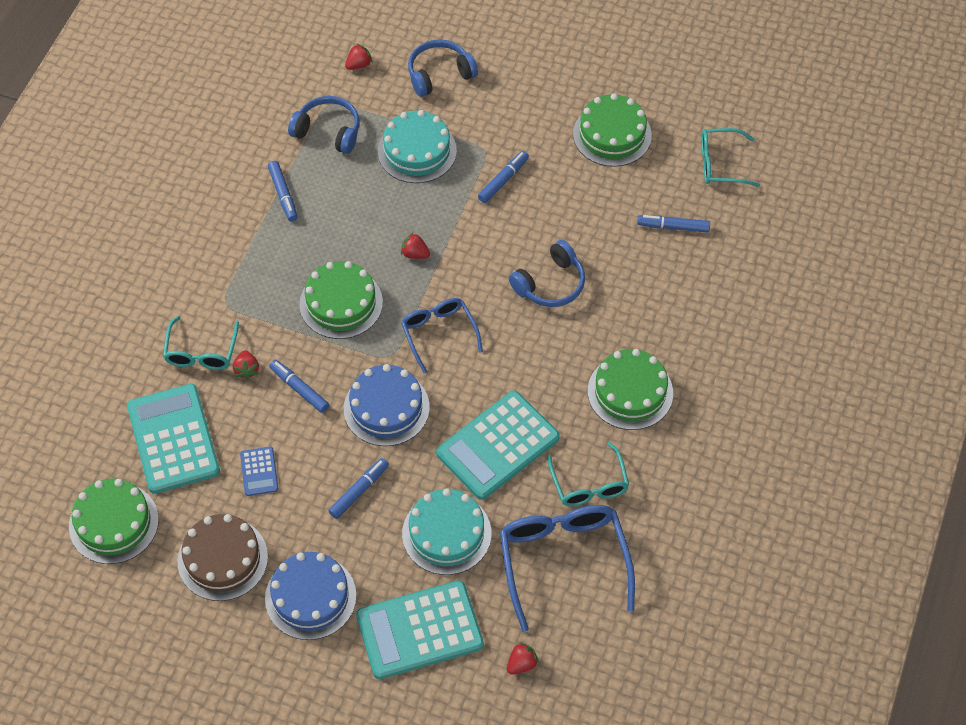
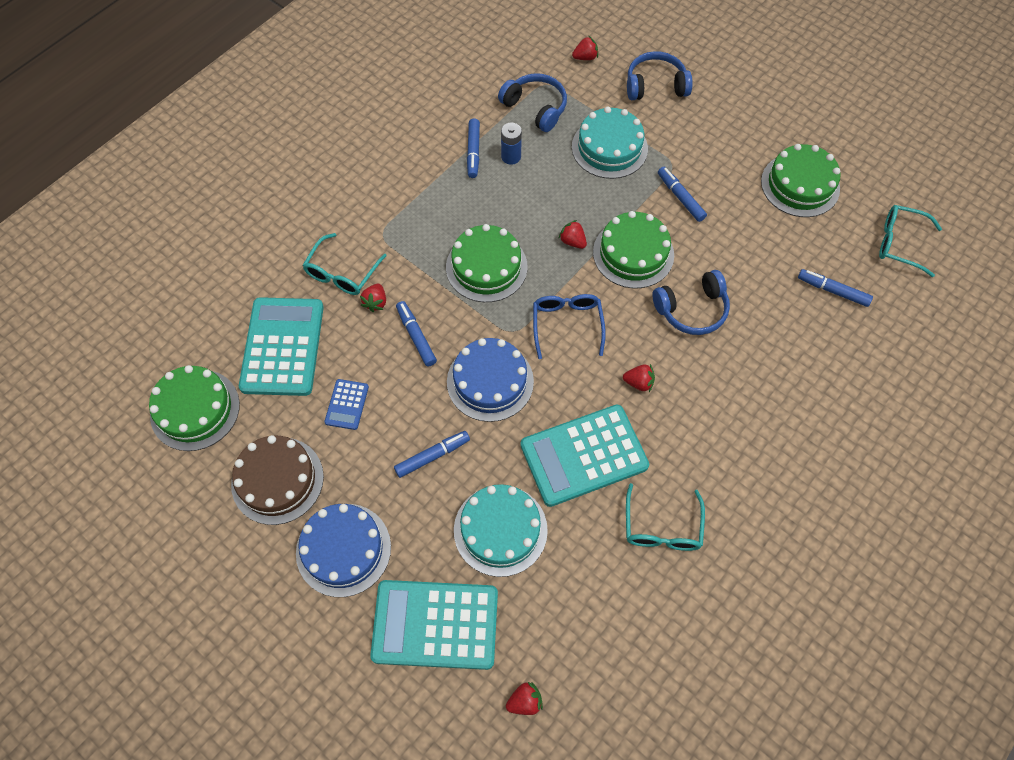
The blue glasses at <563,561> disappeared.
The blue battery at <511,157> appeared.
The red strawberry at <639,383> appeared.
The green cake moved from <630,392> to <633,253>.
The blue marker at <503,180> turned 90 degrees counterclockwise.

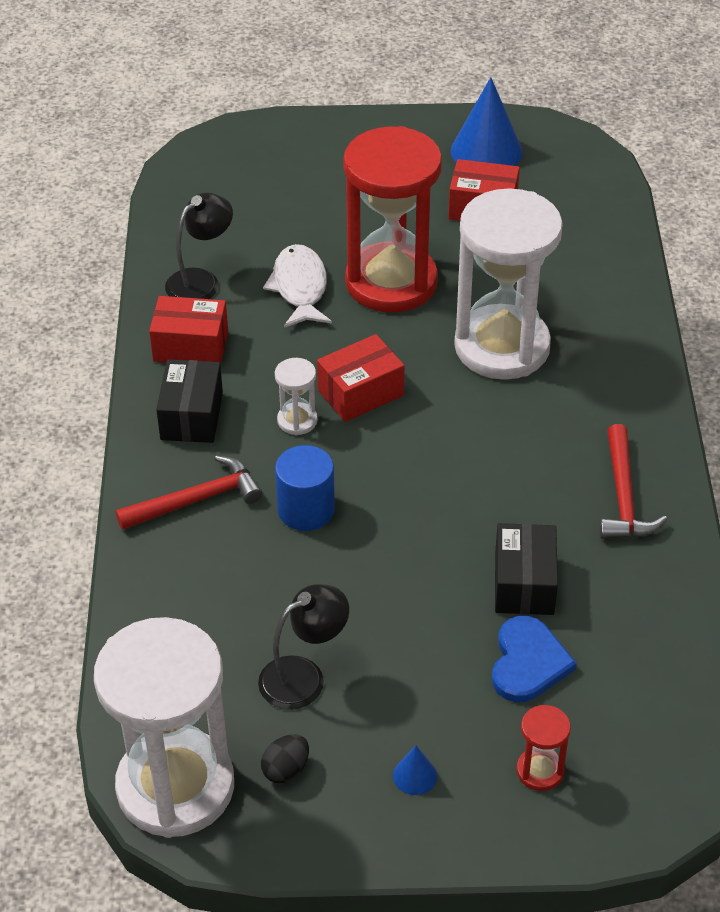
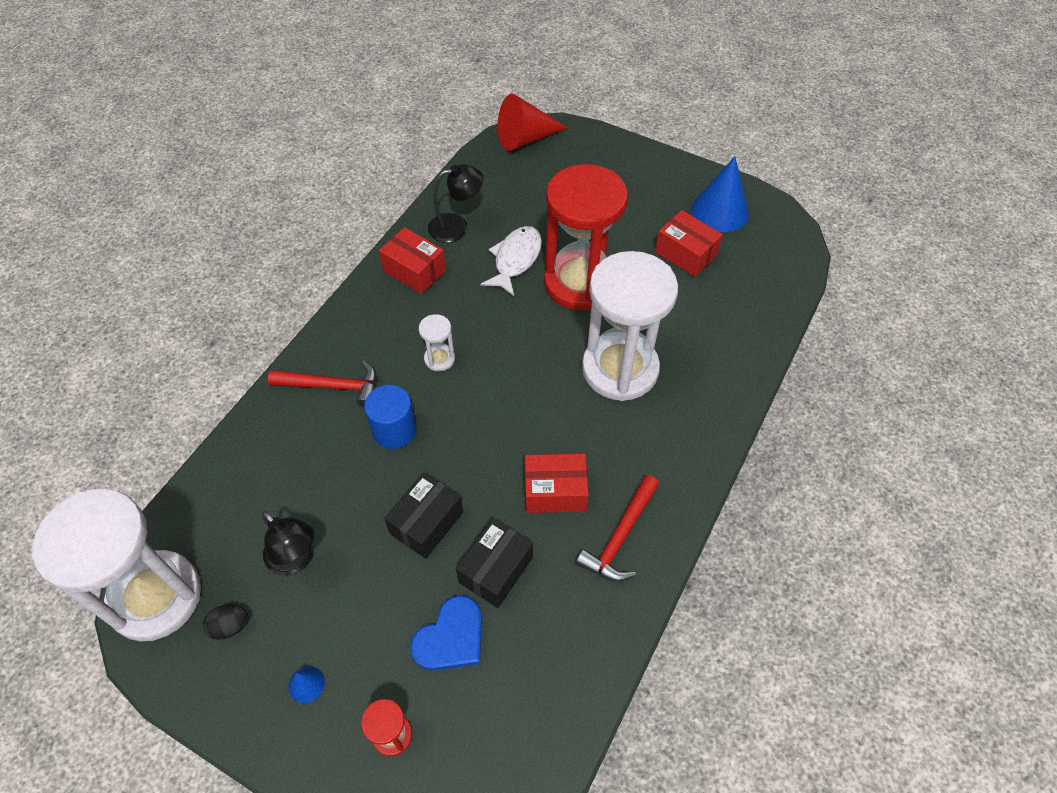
The red cone at <525,138> appeared.
The black box moved from <191,416> to <426,523>.
The red box moved from <360,393> to <555,491>.
The black lamp at <304,676> turned 45 degrees clockwise.

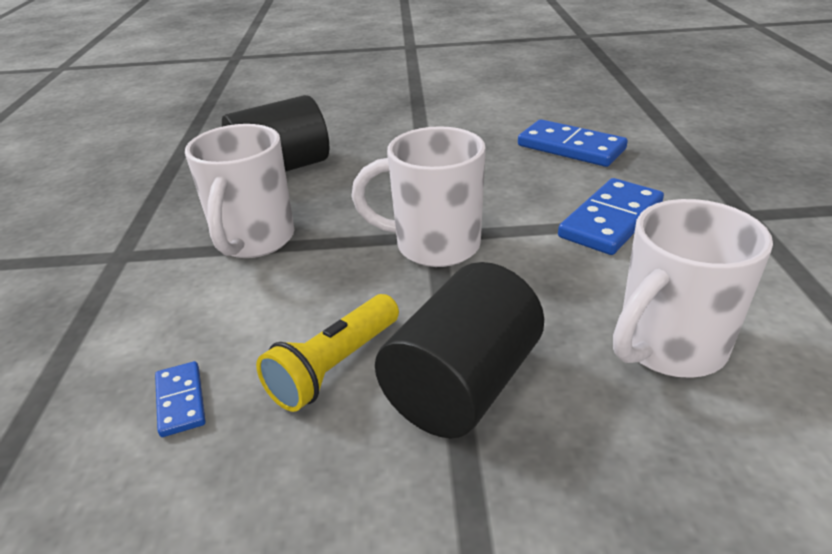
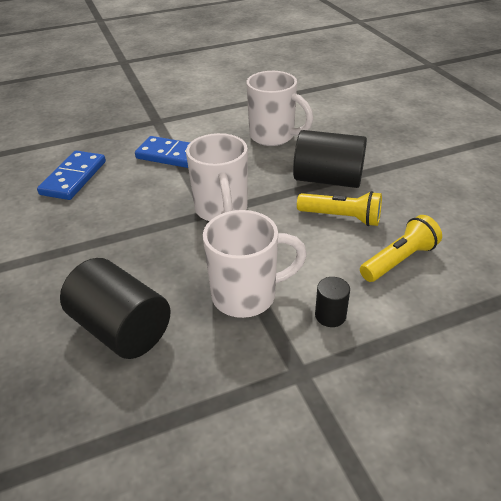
The black cylinder at <330,315> appeared.
The blue domino at <180,401> was replaced by the yellow flashlight at <399,260>.

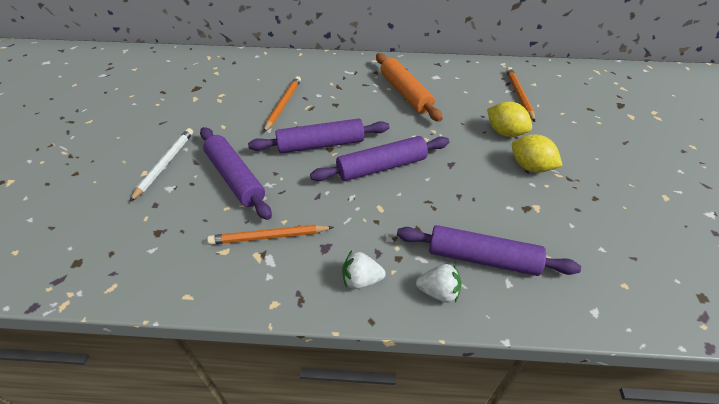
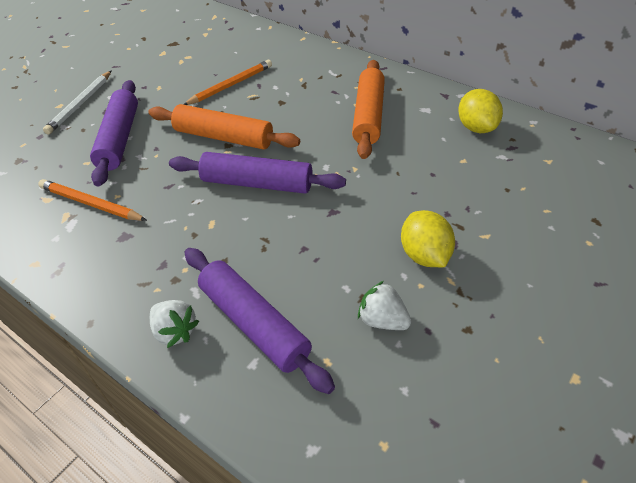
The orange pencil at <519,95> disappeared.
The white strawberry moved from <361,280> to <382,320>.
The yellow lemon moved from <505,132> to <476,127>.
The purple rolling pin at <320,144> became the orange rolling pin at <223,137>.
The white pencil at <165,164> turned 150 degrees clockwise.

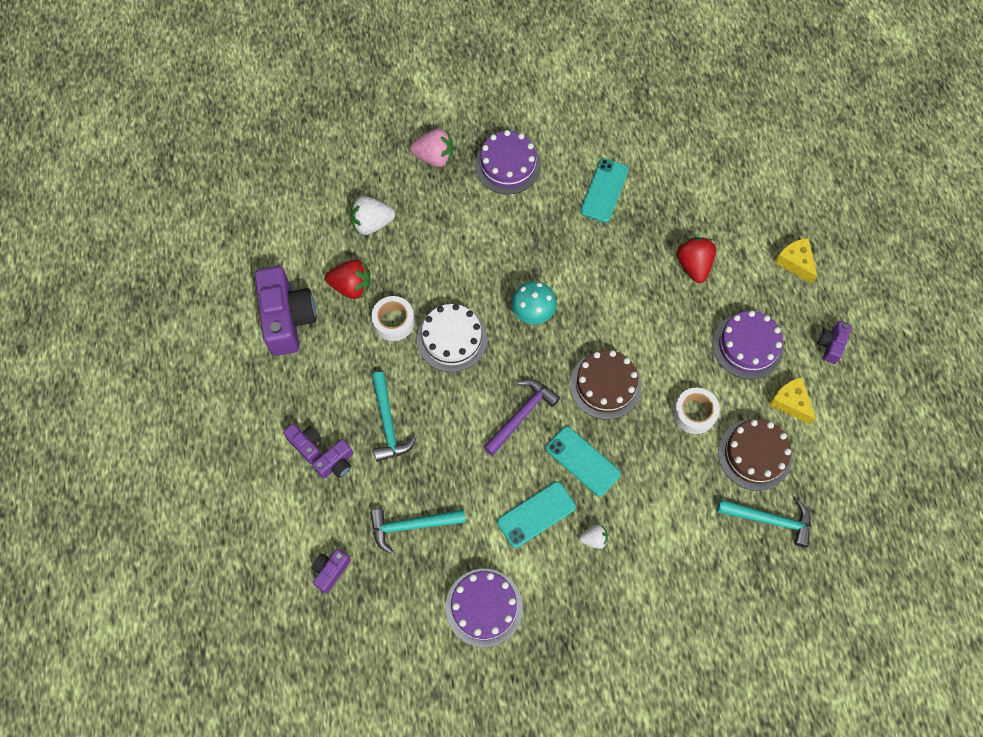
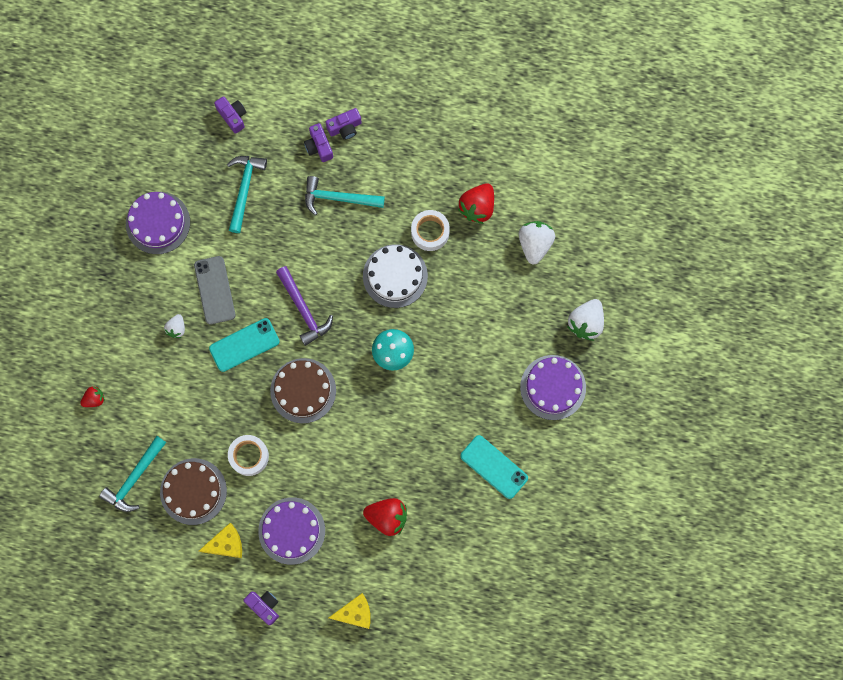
The purple camera at <287,319> disappeared.
The red strawberry at <94,399> appeared.
The pink strawberry at <434,157> became the white strawberry at <586,323>.
The turquoise phone at <536,514> became the grey phone at <214,290>.

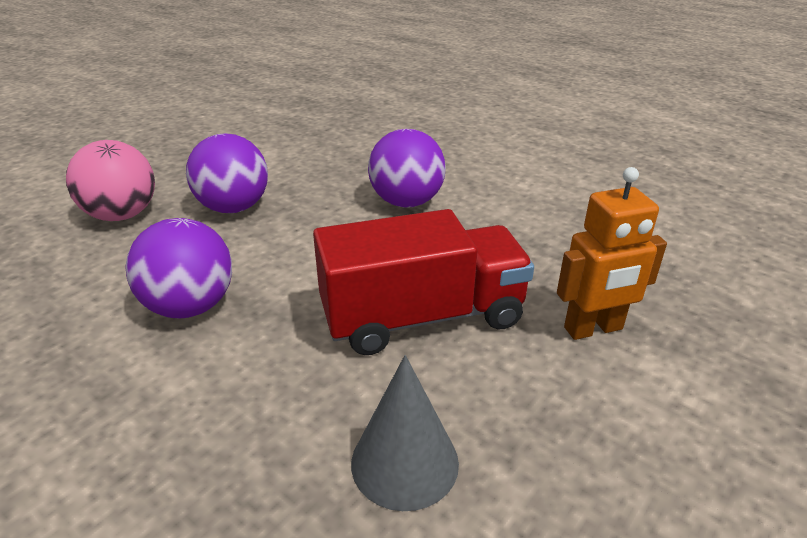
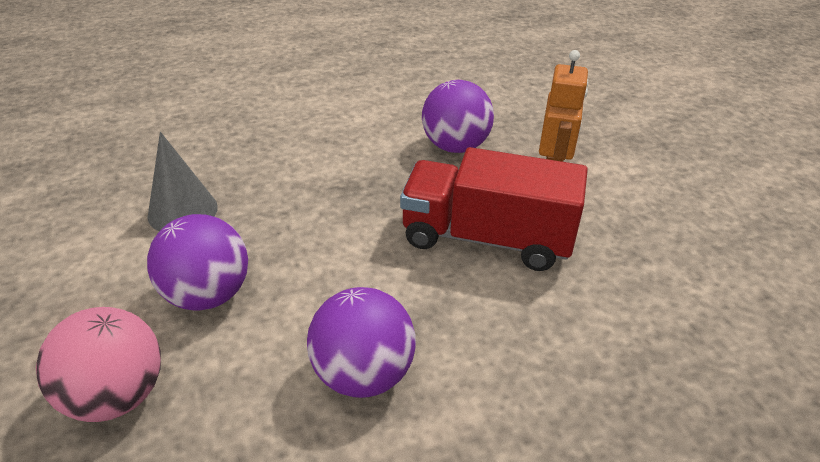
The grey cone moved from <404,462> to <182,211>.
The purple ball moved from <406,202> to <455,146>.
The red truck at <422,317> turned 90 degrees counterclockwise.

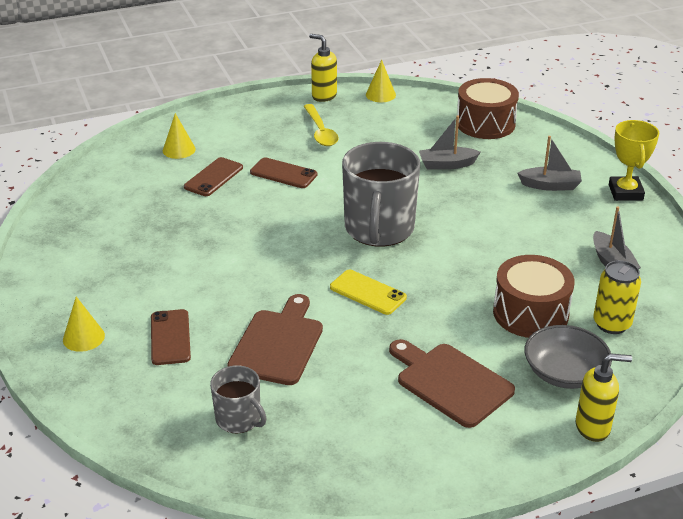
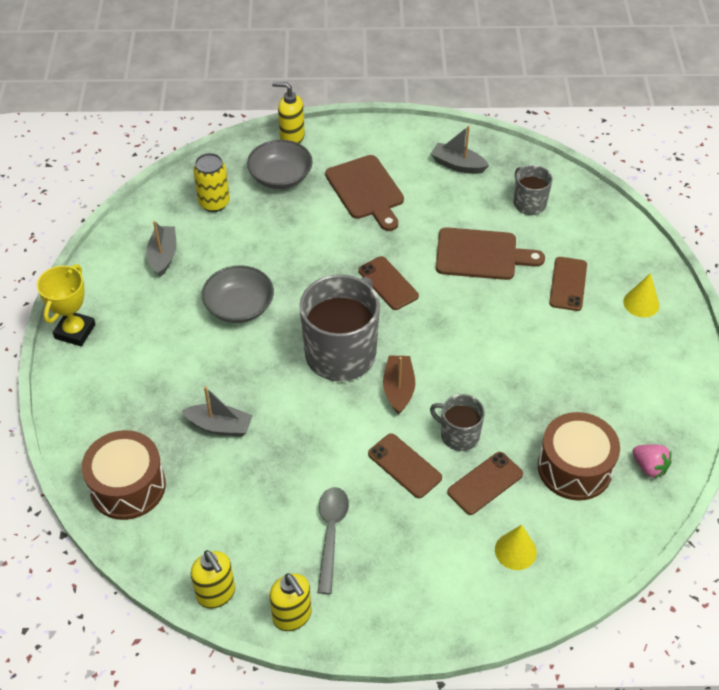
The grey bowl at <239,306> appeared.
The brown boat at <398,389> appeared.
The grey mug at <459,435> appeared.
The pink strawberry at <649,467> appeared.
The brown drum moved from <530,313> to <574,468>.
The grey boat moved from <550,185> to <457,165>.
The yellow cone at <380,95> was replaced by the yellow soap dispenser at <216,594>.
The yellow spoon at <320,131> became the grey spoon at <331,534>.
The yellow phone at <368,292> became the brown phone at <388,283>.
The brown cutting board at <278,344> turned 120 degrees counterclockwise.

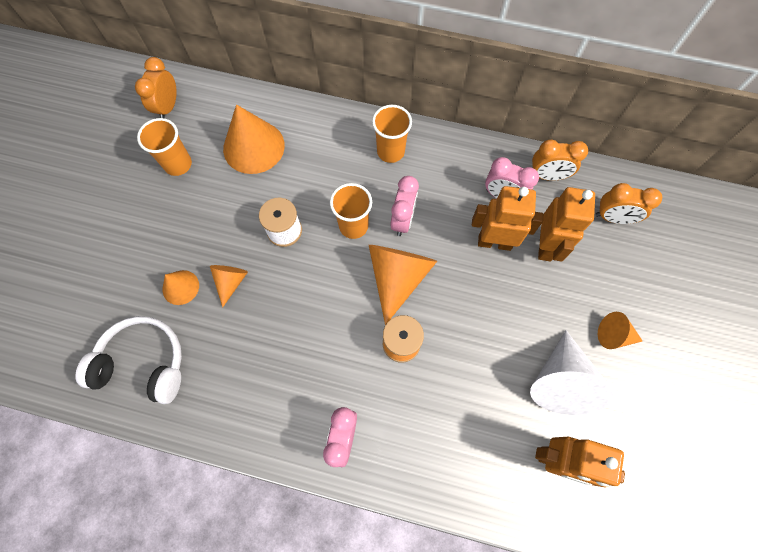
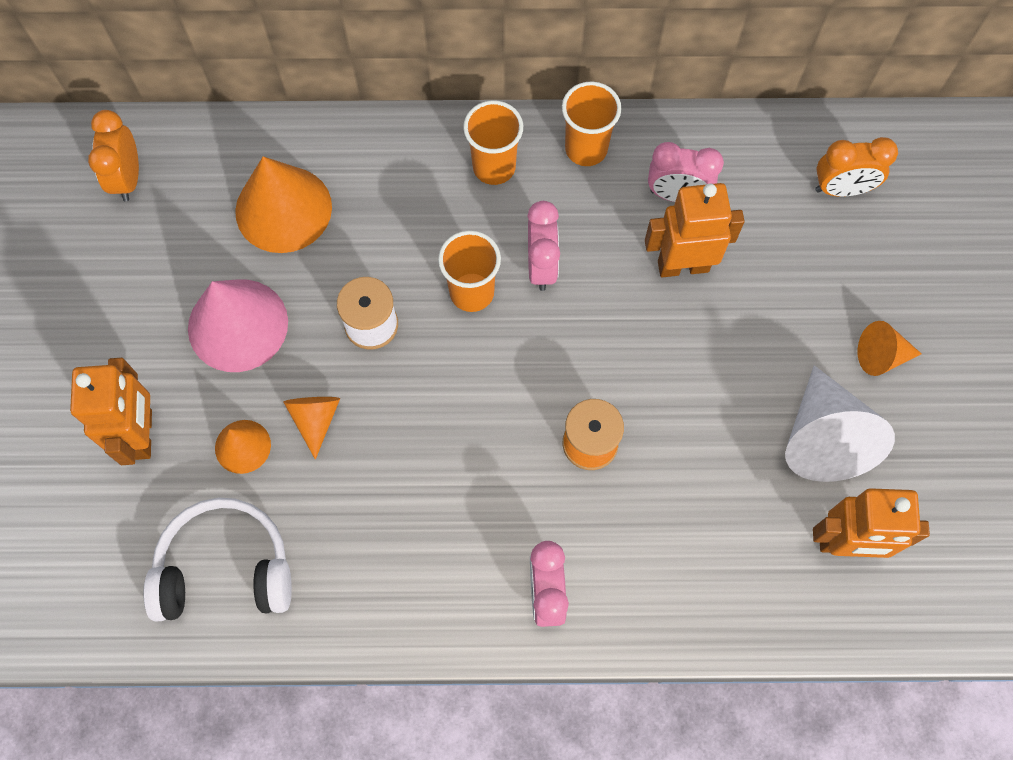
The orange cone at <397,277> disappeared.
The orange clock at <547,175> disappeared.
The pink cone at <238,325> appeared.
The orange cup moved from <178,164> to <586,149>.
The orange robot moved from <546,245> to <142,434>.

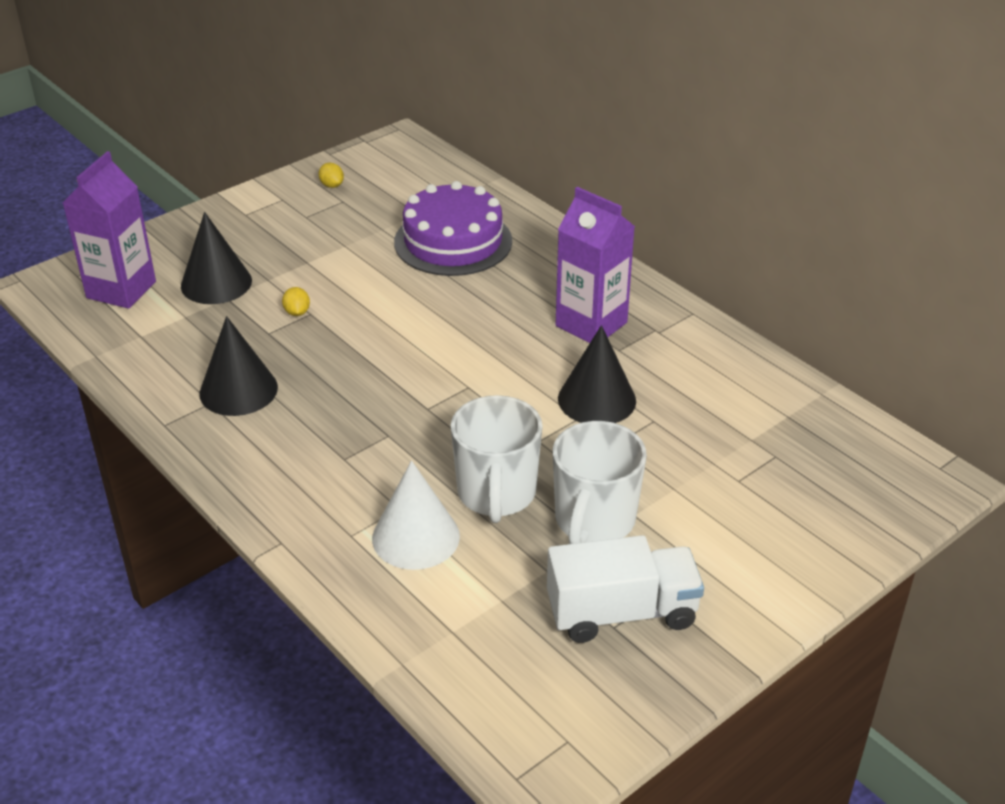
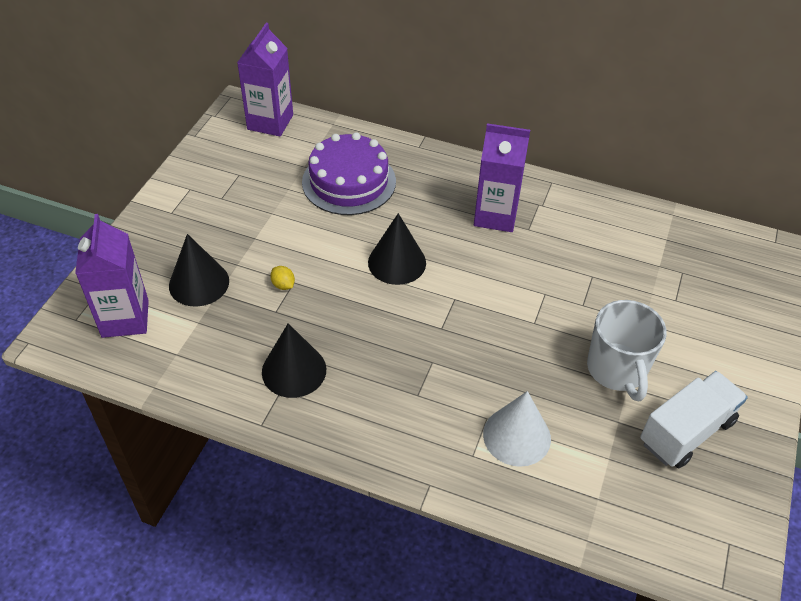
The yellow lemon at <332,185> disappeared.
The white mug at <496,494> disappeared.
The purple carton at <270,122> appeared.
The black cone moved from <597,399> to <397,262>.

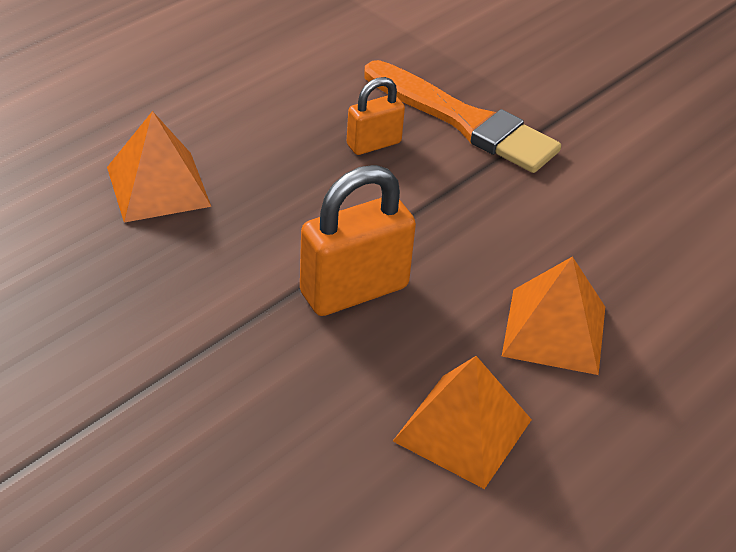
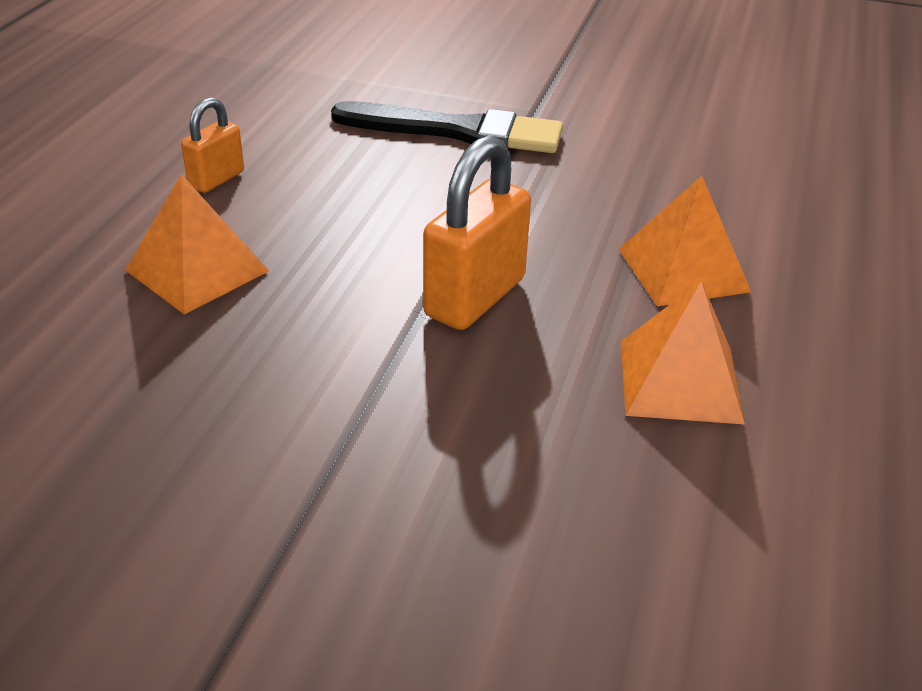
The orange padlock moved from <373,144> to <216,179>.
The orange brush at <464,121> became the black brush at <457,131>.

